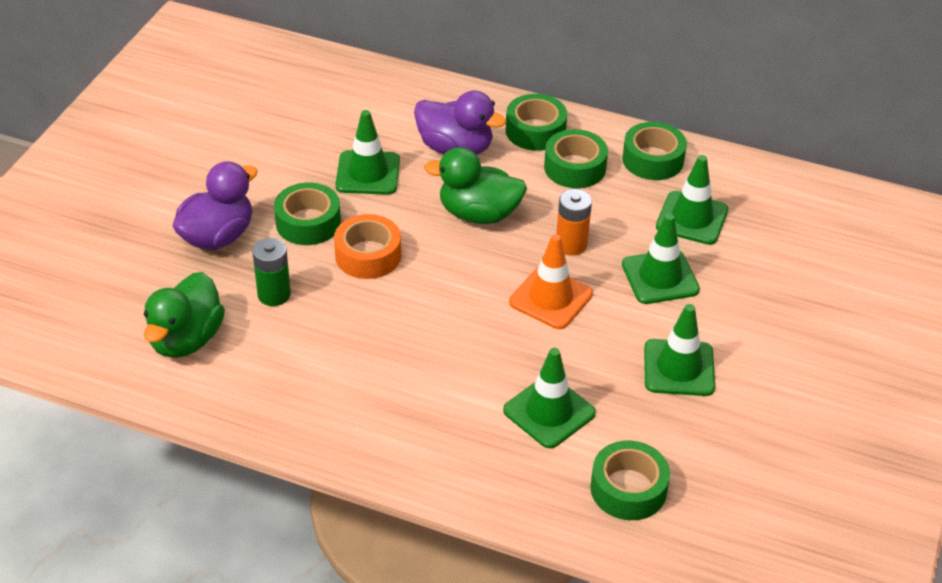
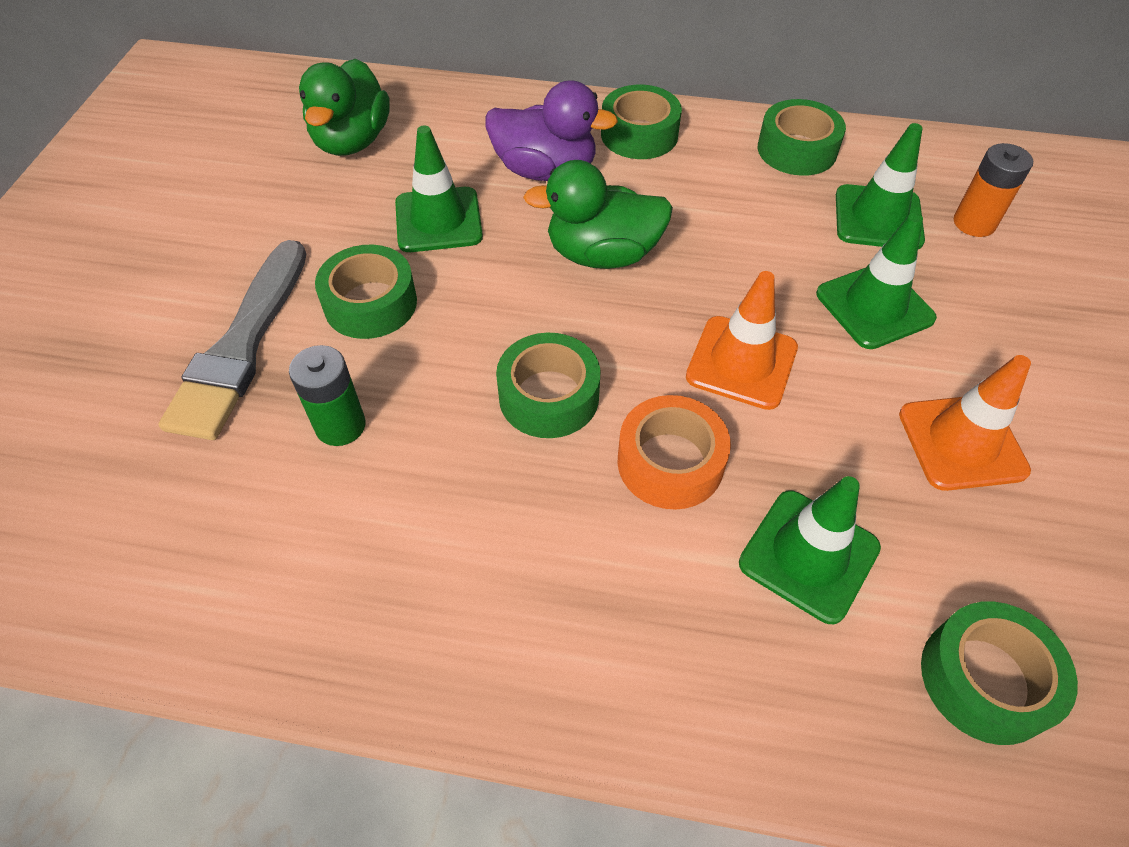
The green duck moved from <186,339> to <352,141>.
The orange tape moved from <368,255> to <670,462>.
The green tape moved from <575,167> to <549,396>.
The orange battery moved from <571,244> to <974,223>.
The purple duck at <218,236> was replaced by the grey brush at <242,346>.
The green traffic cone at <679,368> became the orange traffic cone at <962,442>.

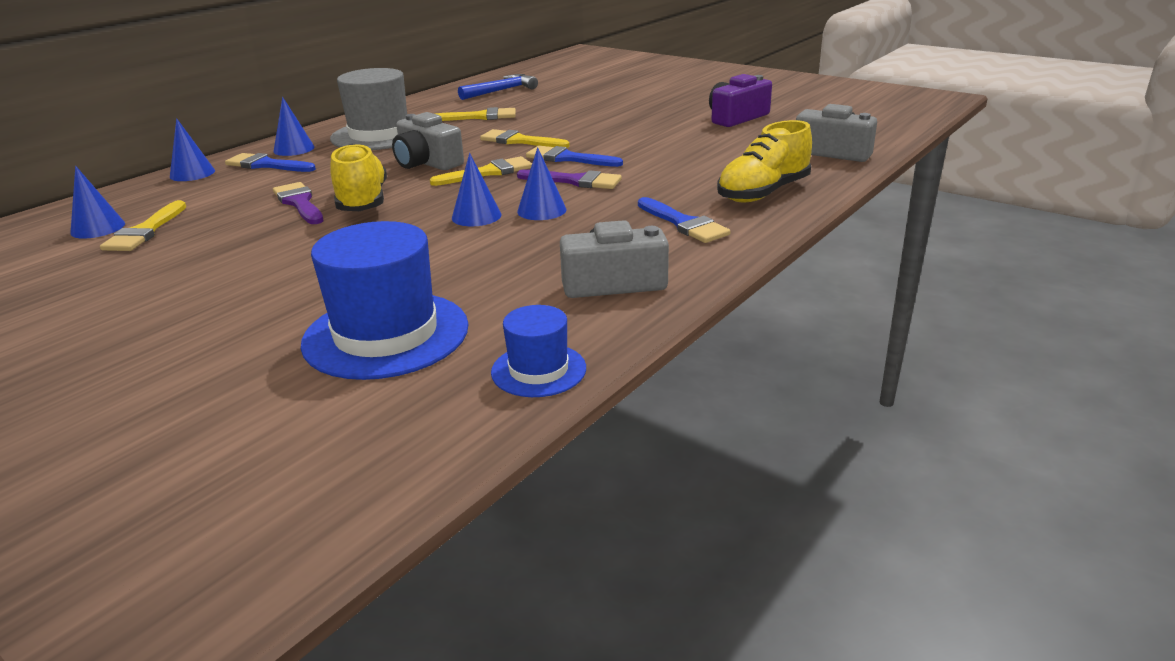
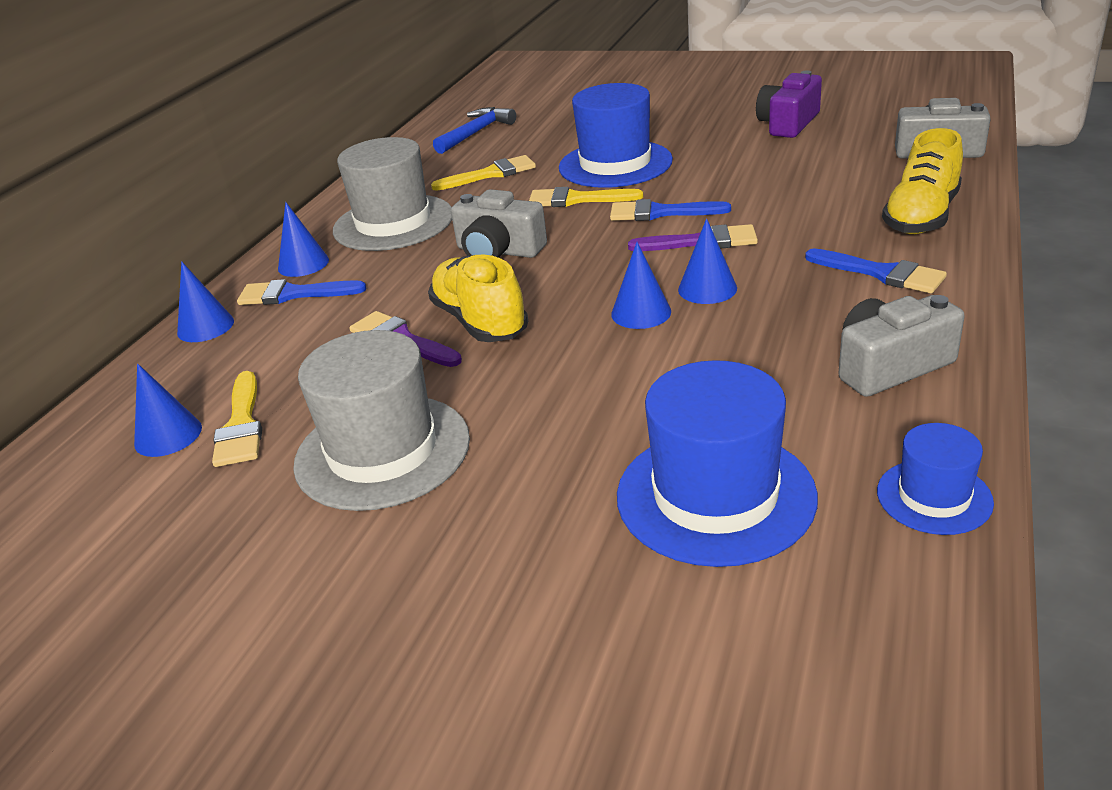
The yellow brush at <488,173> disappeared.
The grey hat at <382,451> appeared.
The blue hat at <615,164> appeared.

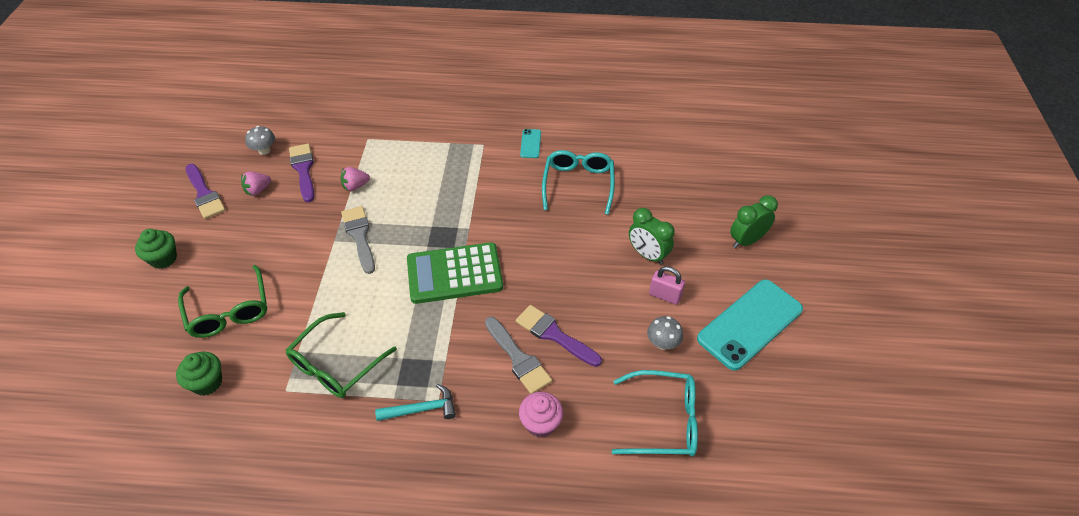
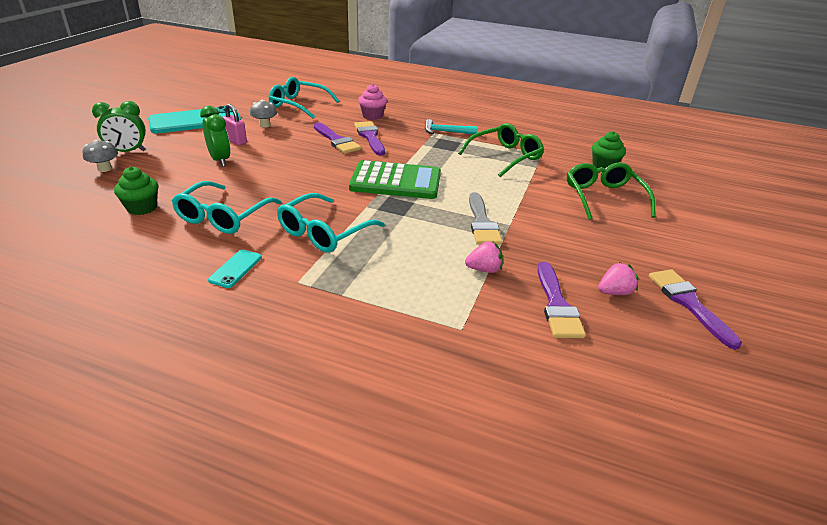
The turquoise glasses at <324,232> appeared.
The green cupcake moved from <163,259> to <142,208>.
The grey mushroom moved from <264,150> to <105,169>.
The grey brush at <518,358> became the purple brush at <370,137>.

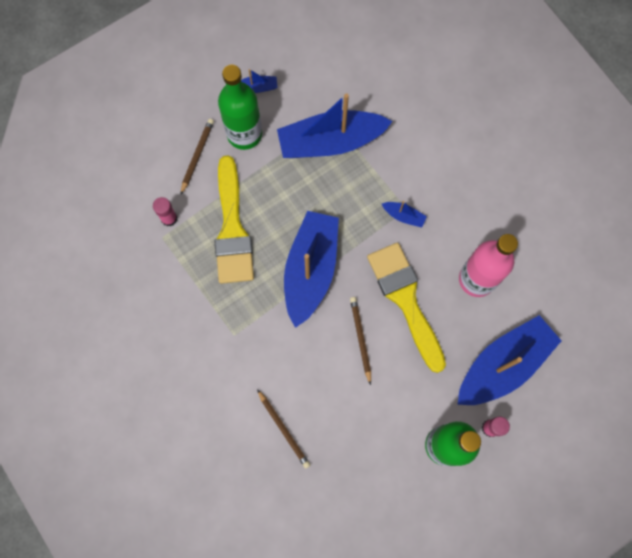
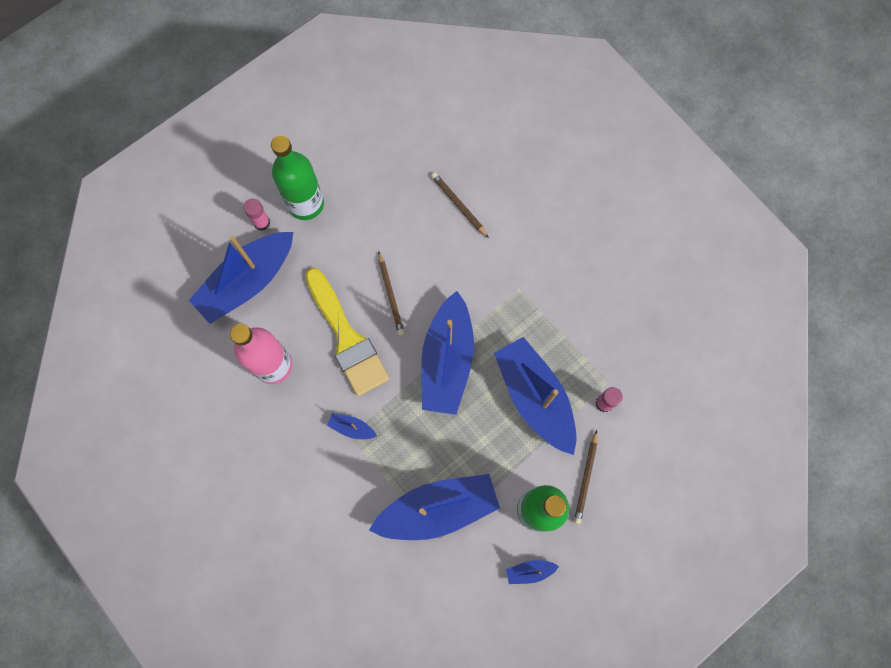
The yellow brush at <232,229> was replaced by the blue boat at <535,397>.

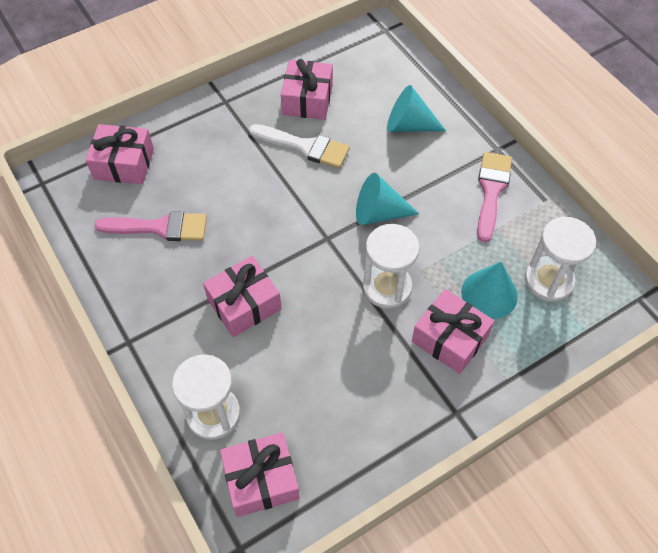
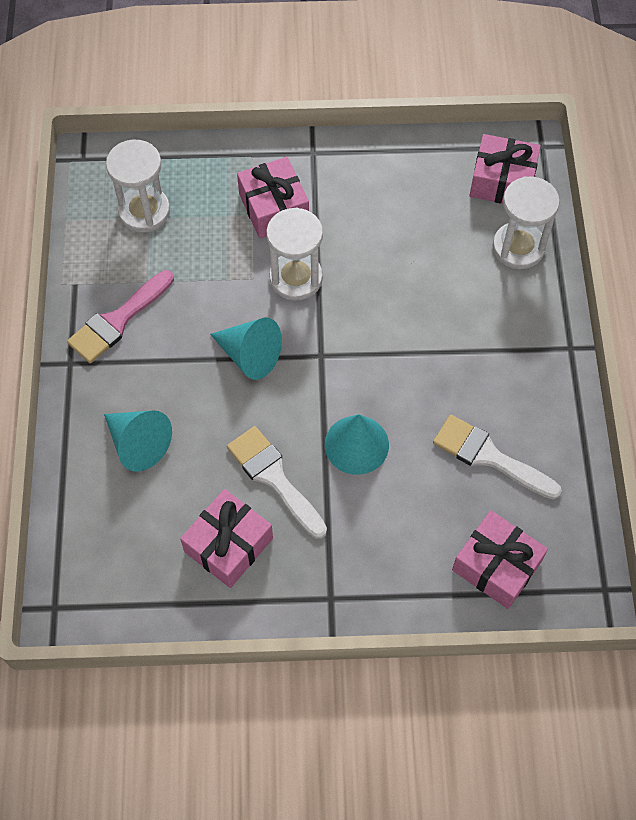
The pink gift at <244,304> disappeared.
The turquoise cone moved from <489,294> to <356,444>.
The pink brush at <160,227> became the white brush at <489,457>.

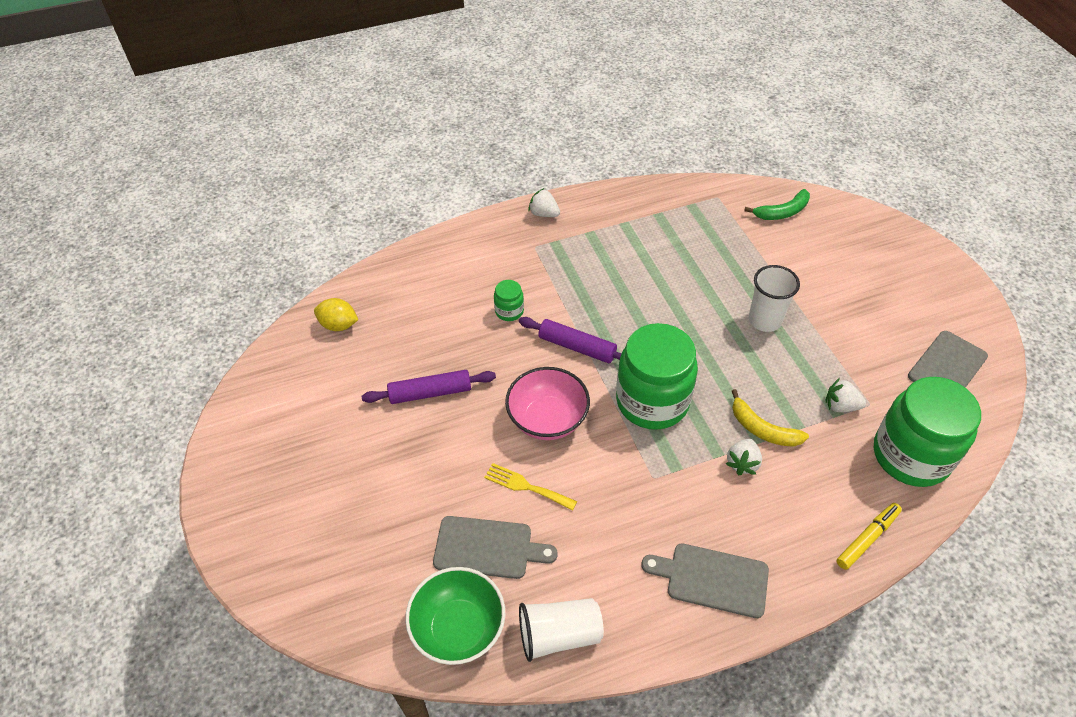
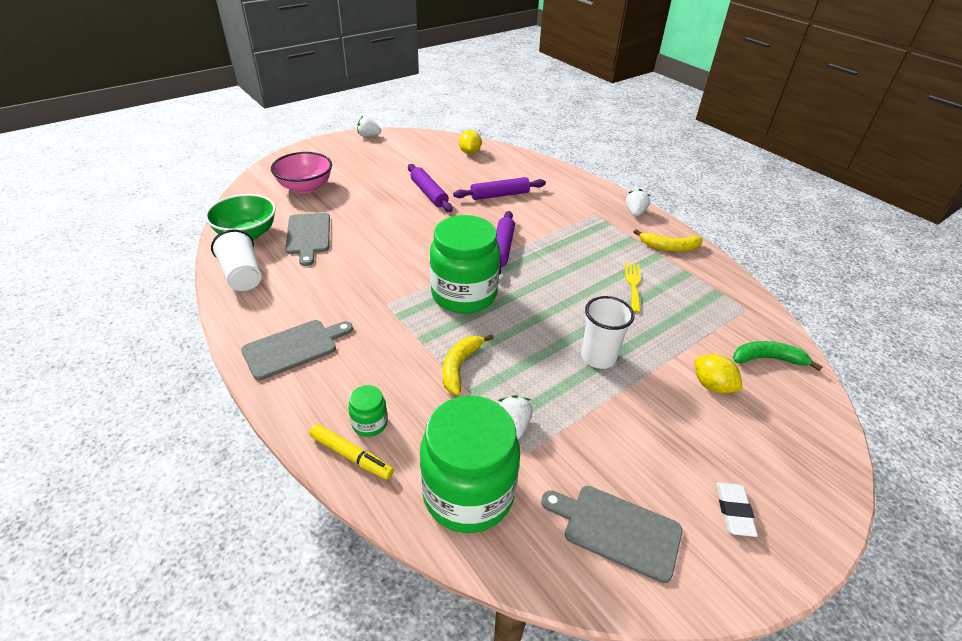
The purple rolling pin at <499,195> appeared.
The yellow banana at <669,247> appeared.
The yellow lemon at <712,386> appeared.
The white eraser at <734,511> appeared.
The yellow fork moved from <526,486> to <633,285>.
The green jar moved from <509,311> to <370,423>.
The pink bowl moved from <547,419> to <305,187>.
The white strawberry moved from <742,463> to <368,136>.
The grey cutting board at <712,579> turned 60 degrees clockwise.
The green banana at <782,212> turned 135 degrees clockwise.

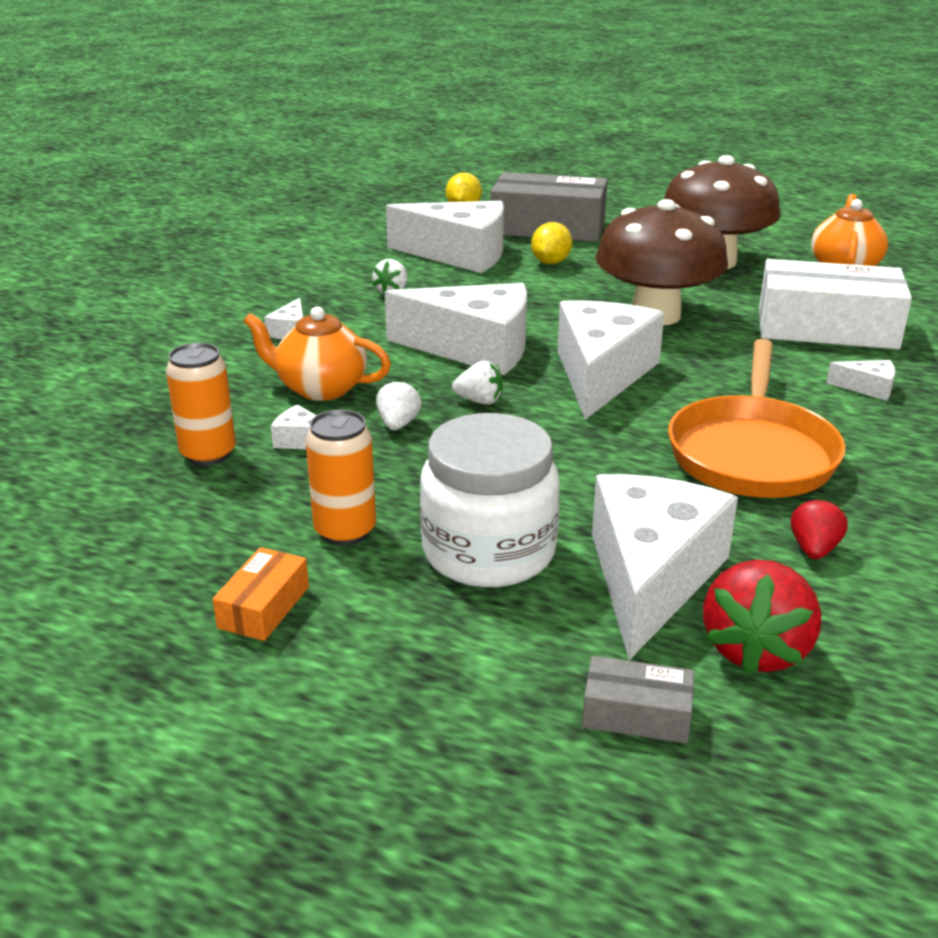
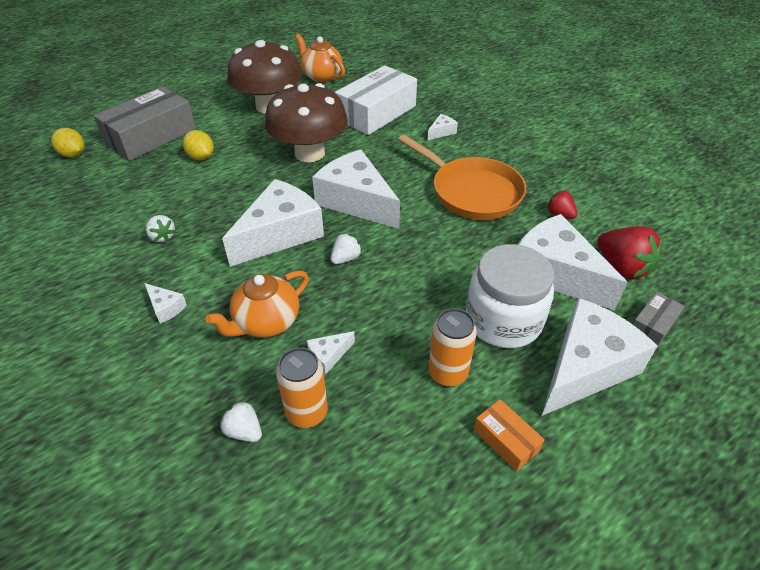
The white strawberry moved from <398,424> to <244,431>.
The white cheese moved from <459,254> to <586,367>.

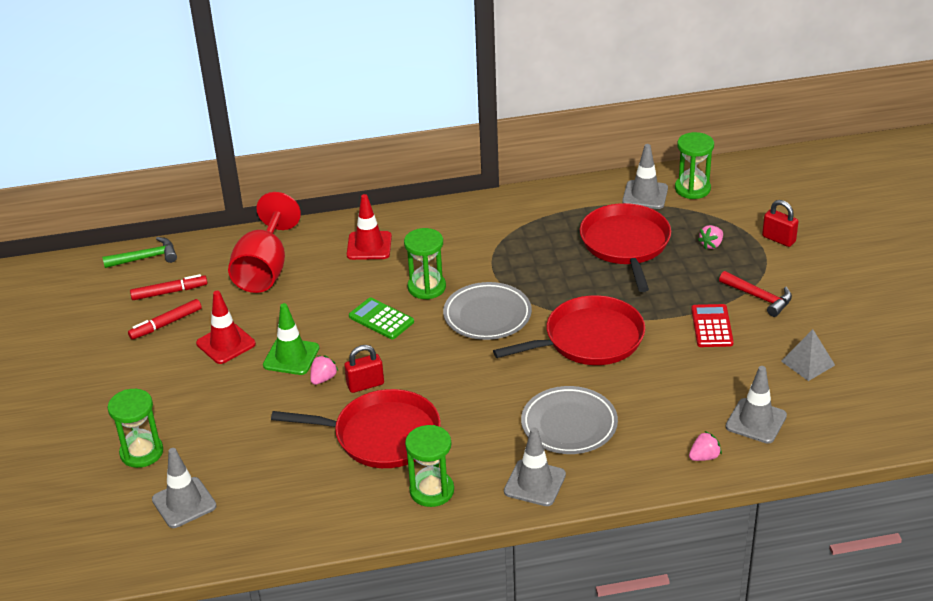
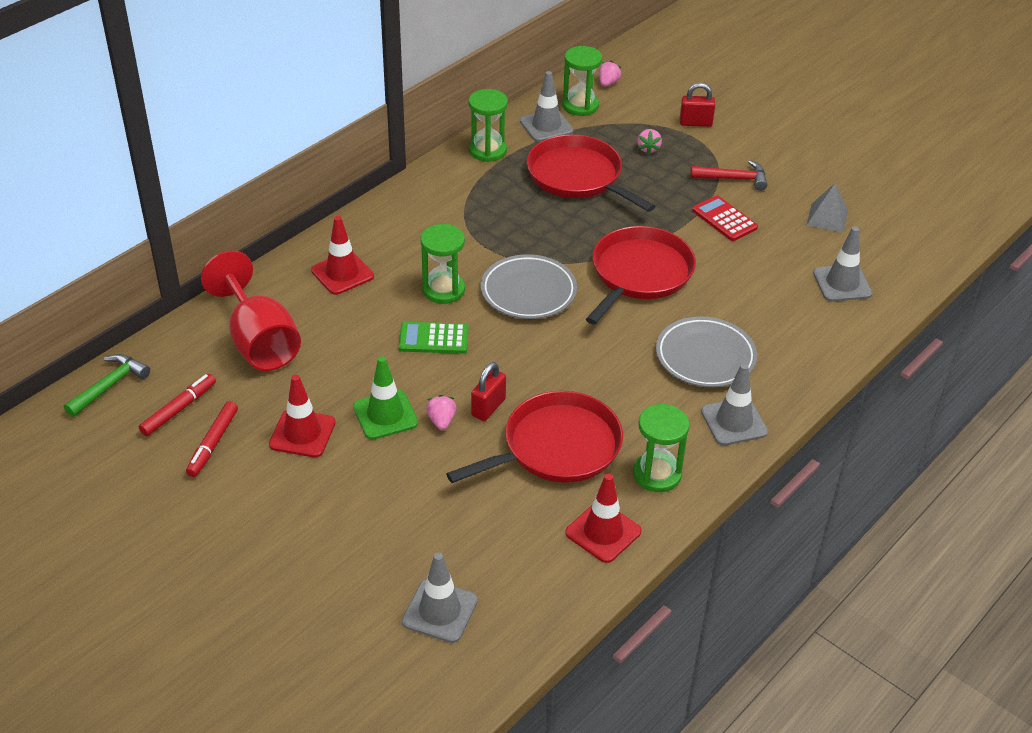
The red traffic cone at <603,532> appeared.
The green hourglass moved from <141,452> to <487,150>.
The pink strawberry moved from <704,457> to <608,83>.

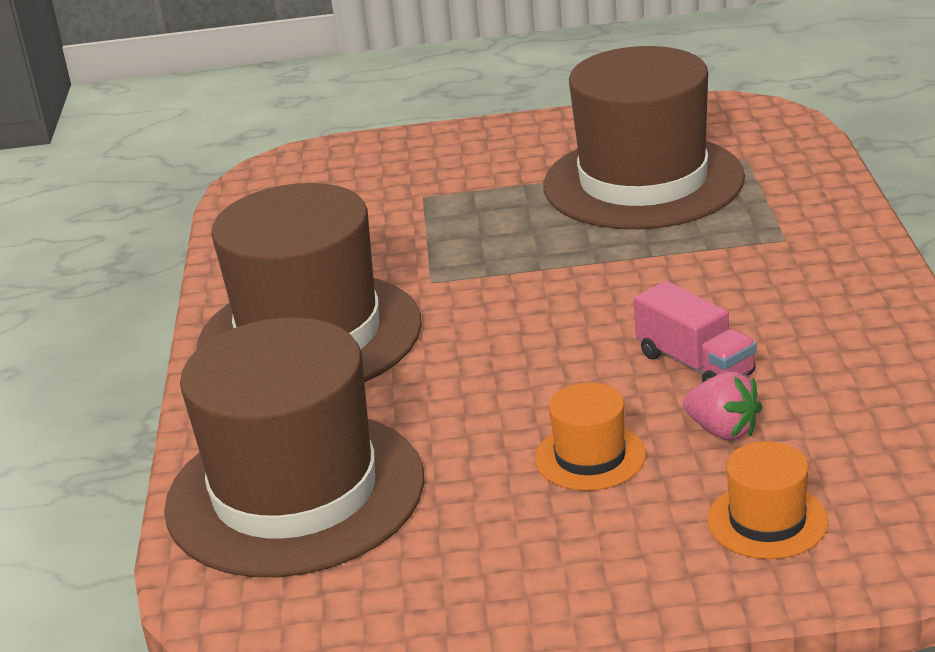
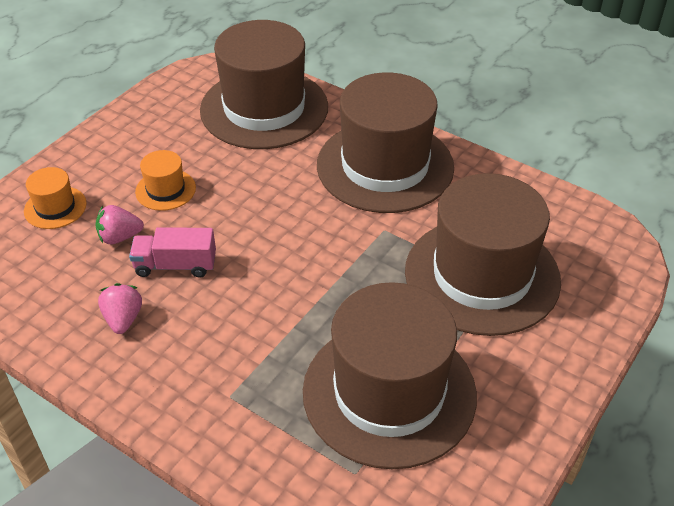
The pink strawberry at <123,319> appeared.
The brown hat at <482,275> appeared.

